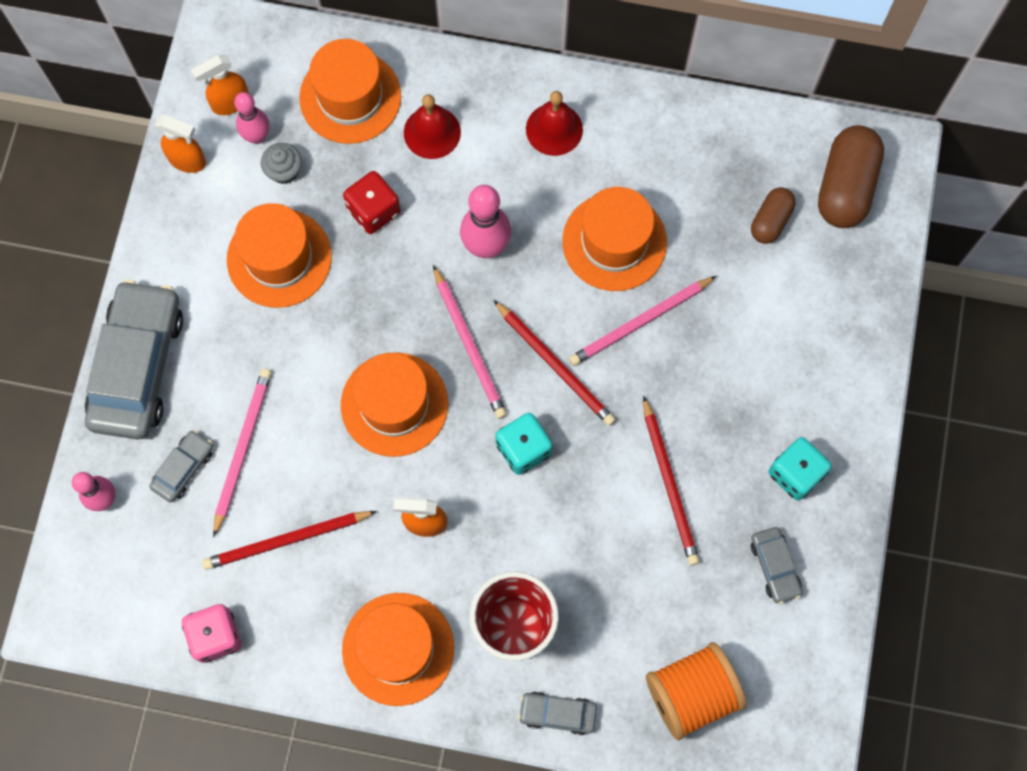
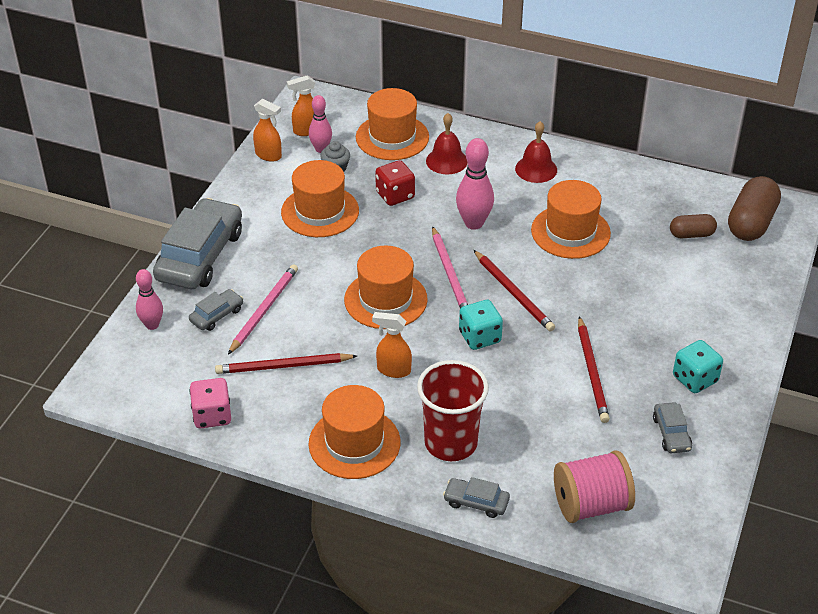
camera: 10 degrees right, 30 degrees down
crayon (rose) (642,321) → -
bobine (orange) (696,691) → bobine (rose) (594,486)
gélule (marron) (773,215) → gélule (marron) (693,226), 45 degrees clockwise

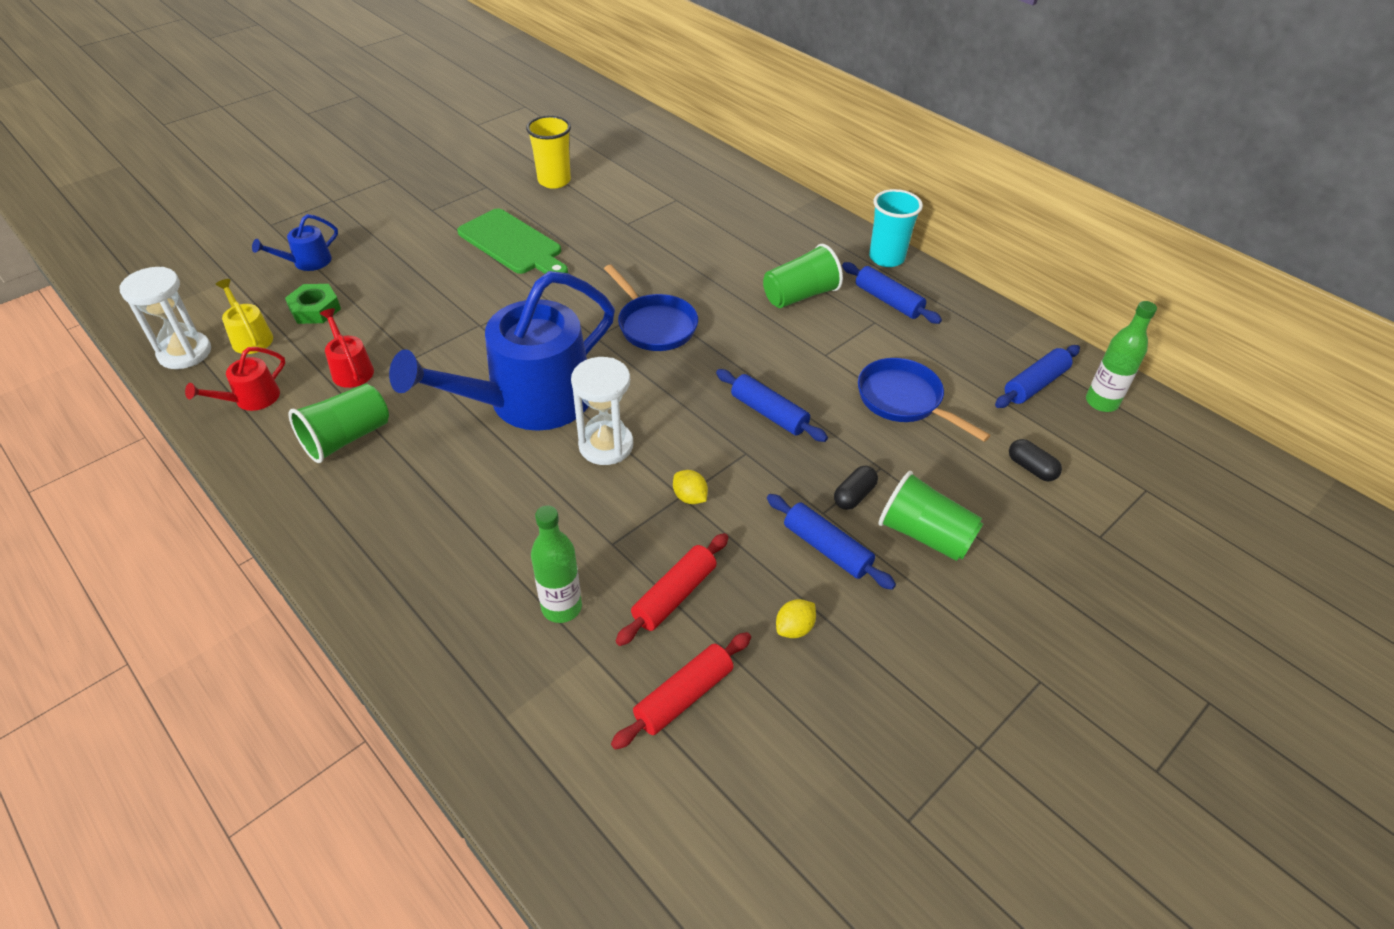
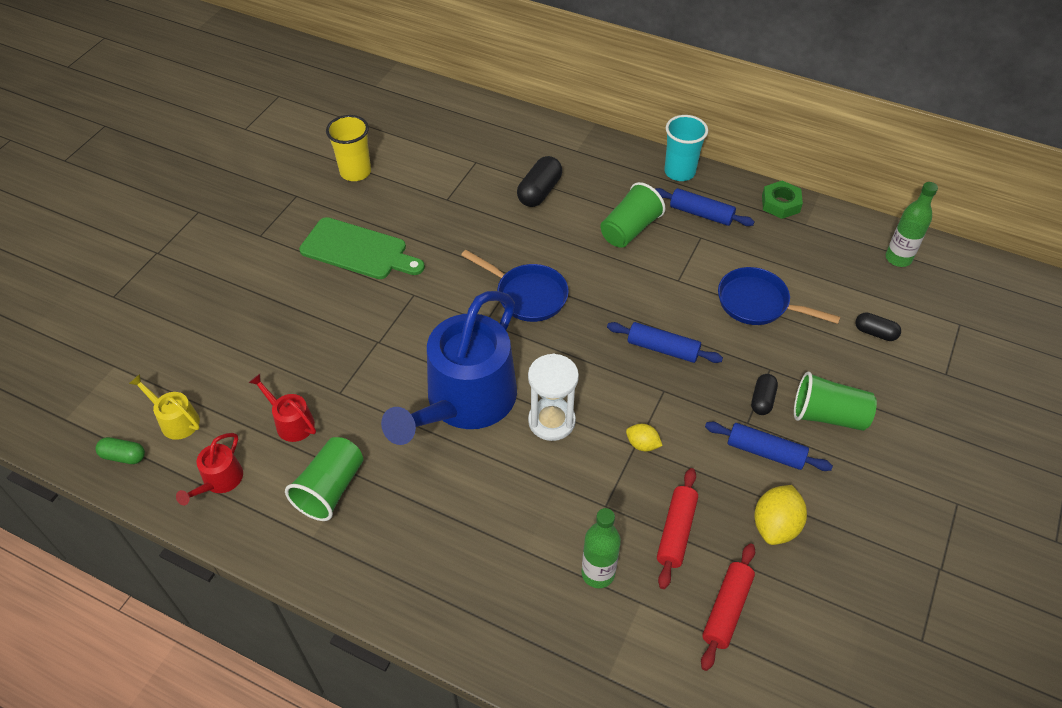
camera: 20 degrees left, 5 degrees up
arrosoir (bleu) (295,242) → -
rouleau à pâtisserie (bleu) (1037,376) → -
- → gélule (noir) (539,181)
écrou (vert) (313,304) → écrou (vert) (782,199), shifted
sablier (blanc) (165,318) → gélule (vert) (120,450)
citron (jaune) (796,618) → citron (jaune) (780,515), x1.73

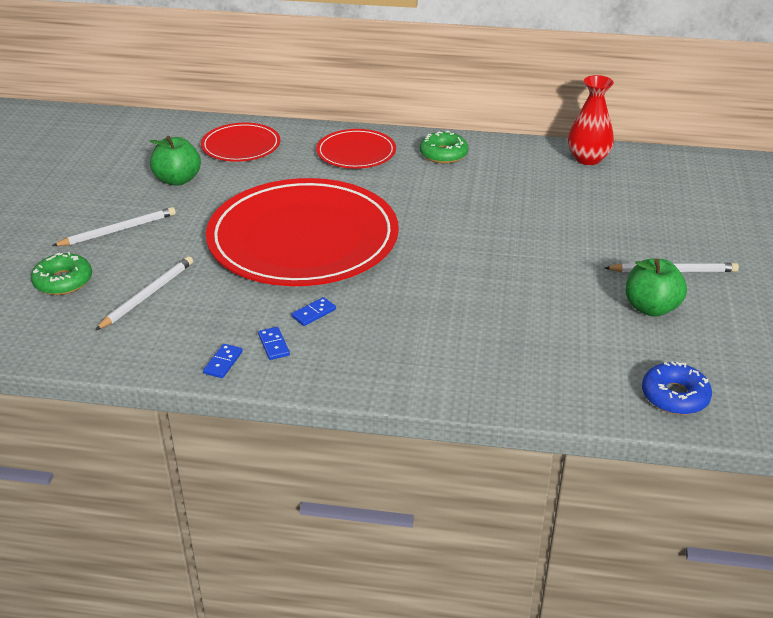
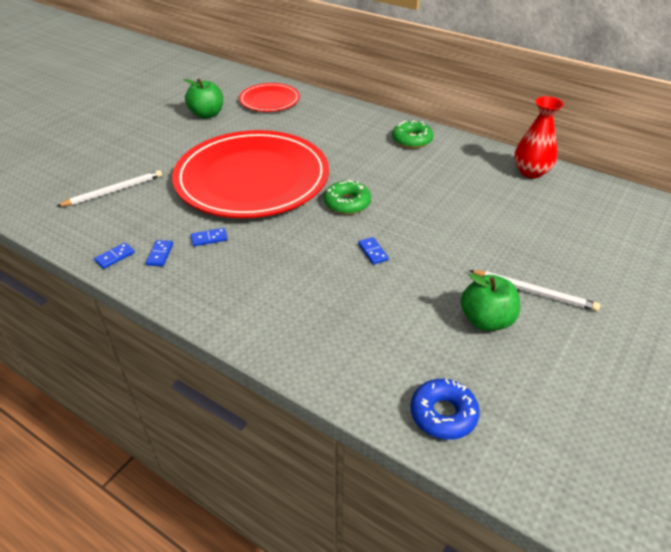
camera: 25 degrees right, 5 degrees up
crayon (blanc) (114,226) → -
assiette (rouge) (356,149) → -
- → domino (bleu) (373,251)
beignet (vert) (61,273) → beignet (vert) (347,197), shifted

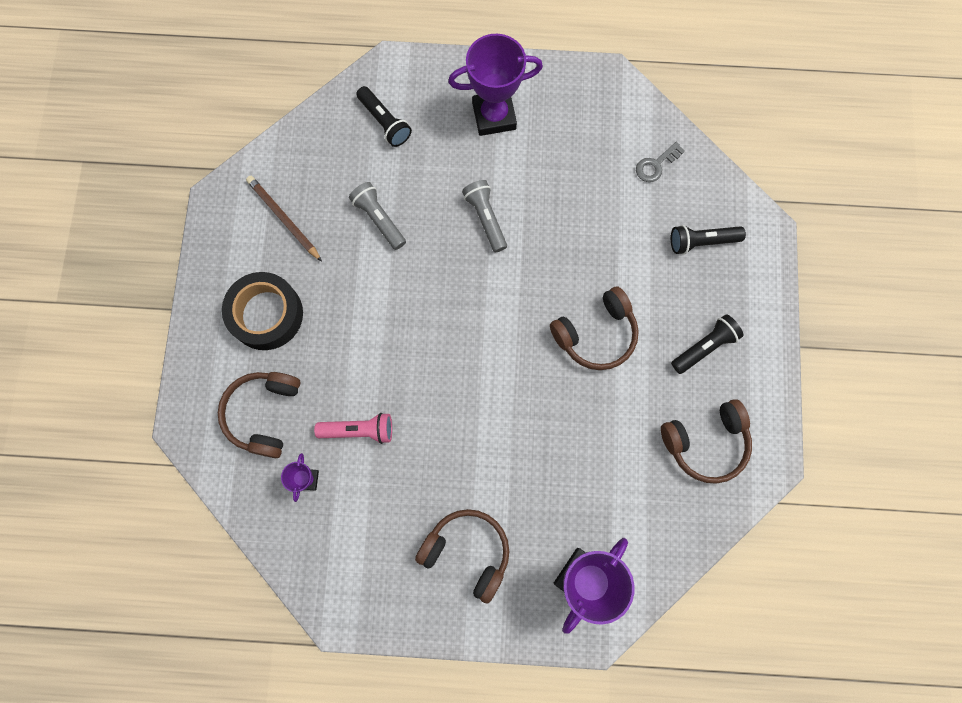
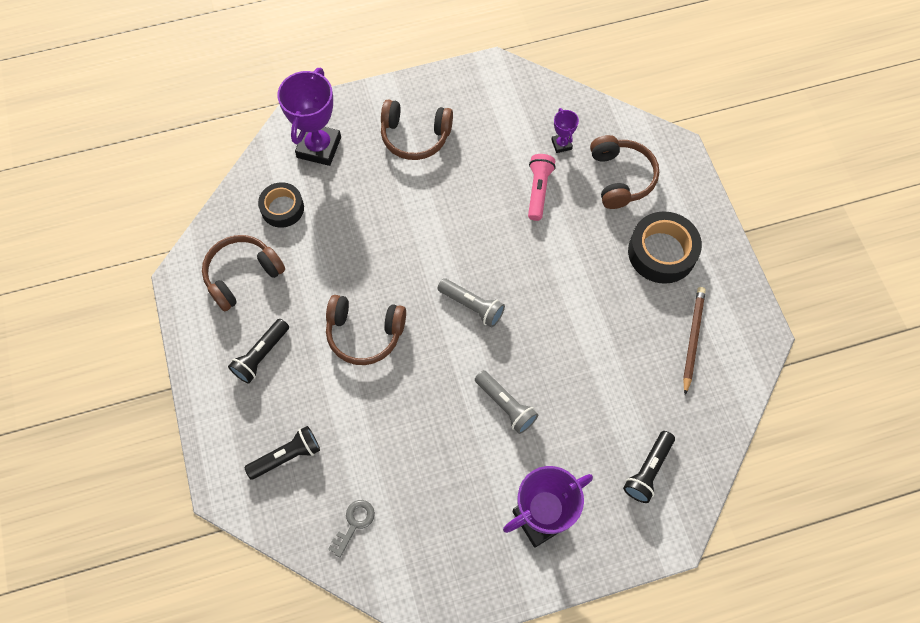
camera: 160 degrees right, 10 degrees down
- → ruban adhésif (noir) (281,205)
lampe de poche (gris) (377,216) → lampe de poche (gris) (471,303), shifted
crayon (marron) (284,219) → crayon (marron) (694,341), 105 degrees counterclockwise
lampe de poche (rose) (353,428) → lampe de poche (rose) (542,187), 120 degrees clockwise
lampe de poche (noir) (384,116) → lampe de poche (noir) (649,467), 90 degrees counterclockwise
casque audio (marron) (594,328) → casque audio (marron) (366,330), 120 degrees counterclockwise

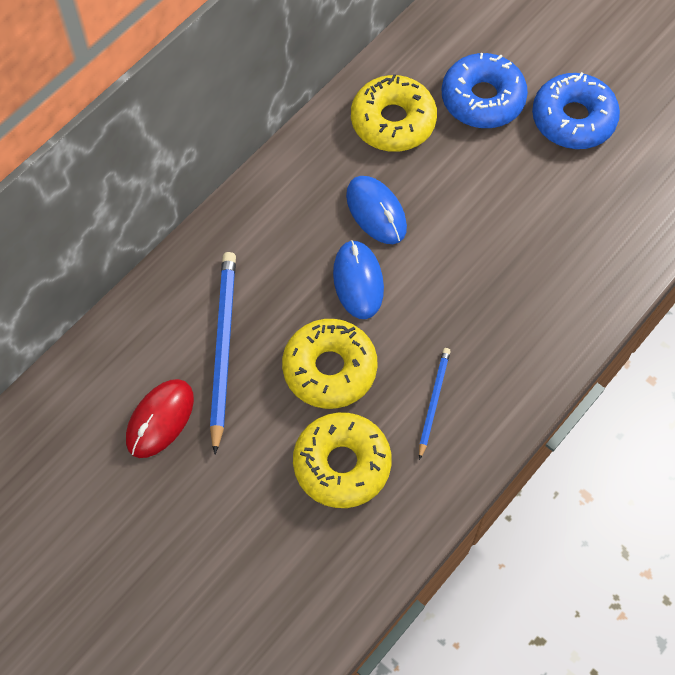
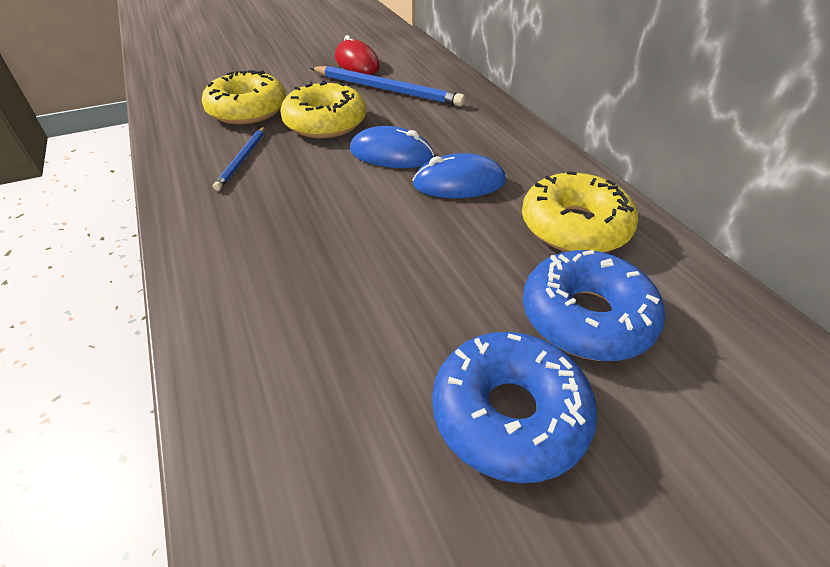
camera: 115 degrees right, 20 degrees down
crayon (bleu) (435,404) → crayon (bleu) (239,158), 60 degrees clockwise

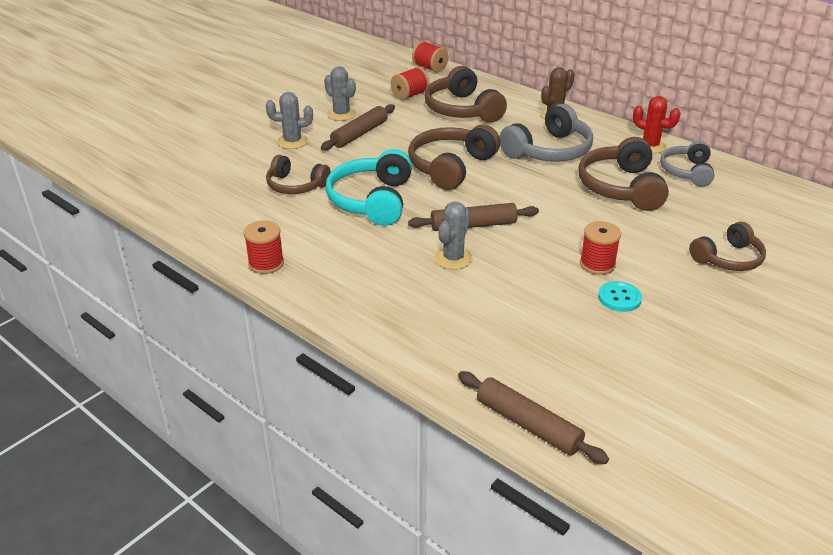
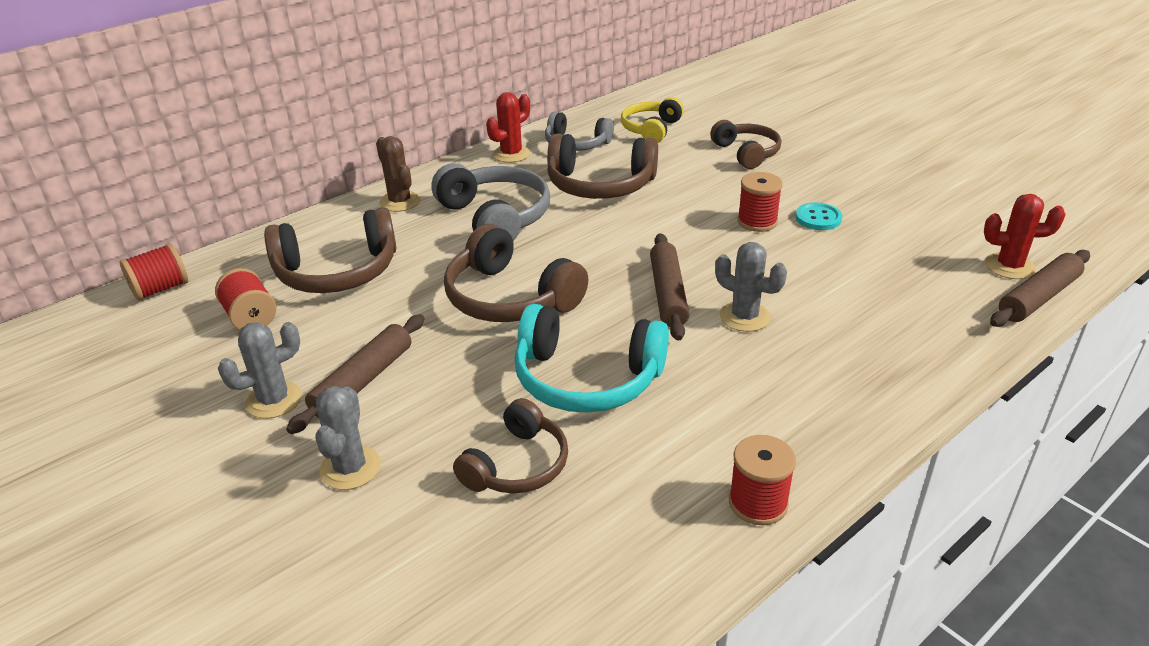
camera: 80 degrees left, 0 degrees up
- → casque audio (jaune) (652,120)
- → cactus (rouge) (1025,236)
rouleau à pâtisserie (marron) (358,127) → rouleau à pâtisserie (marron) (355,374), 75 degrees clockwise

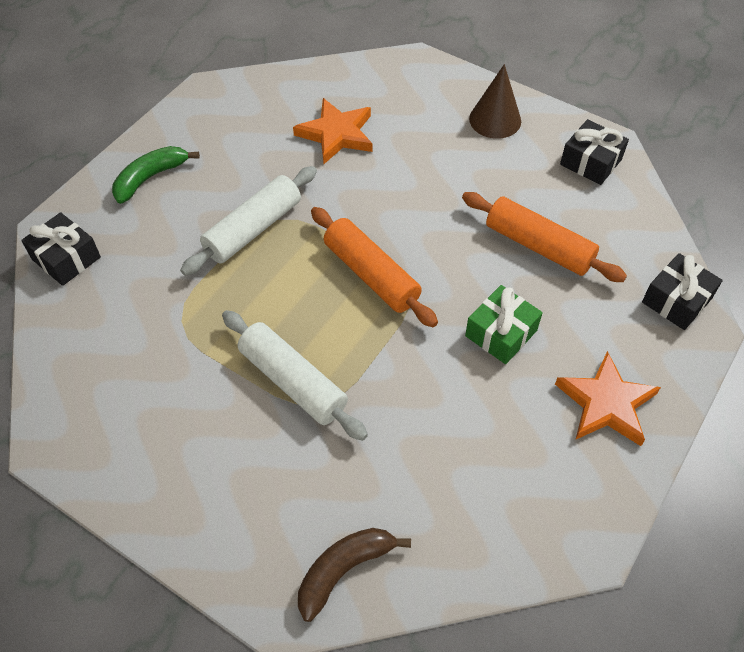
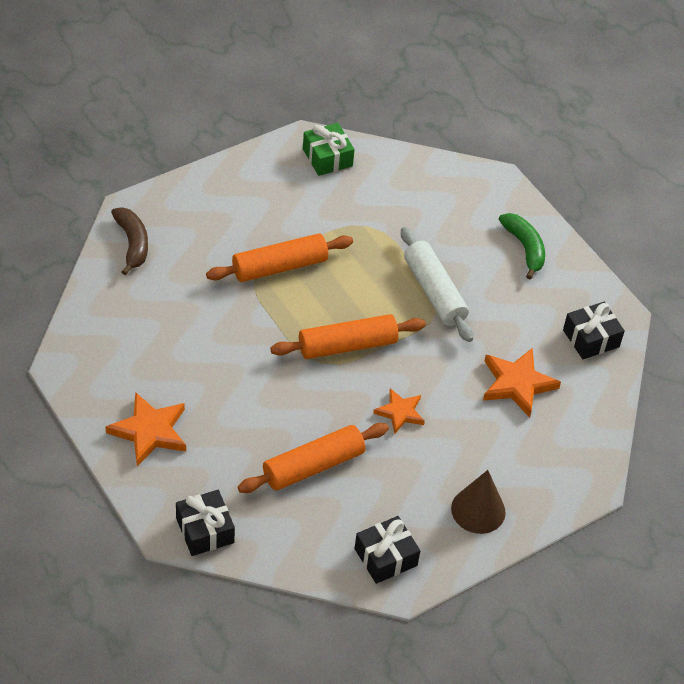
camera: 110 degrees right, 5 degrees down
- → étoile (orange) (399,411)
cadeau (noir) (61,249) → cadeau (noir) (594,330), shifted
cadeau (vert) (504,324) → cadeau (vert) (329,149), shifted
rouleau à pâtisserie (blanc) (295,375) → rouleau à pâtisserie (orange) (279,257)

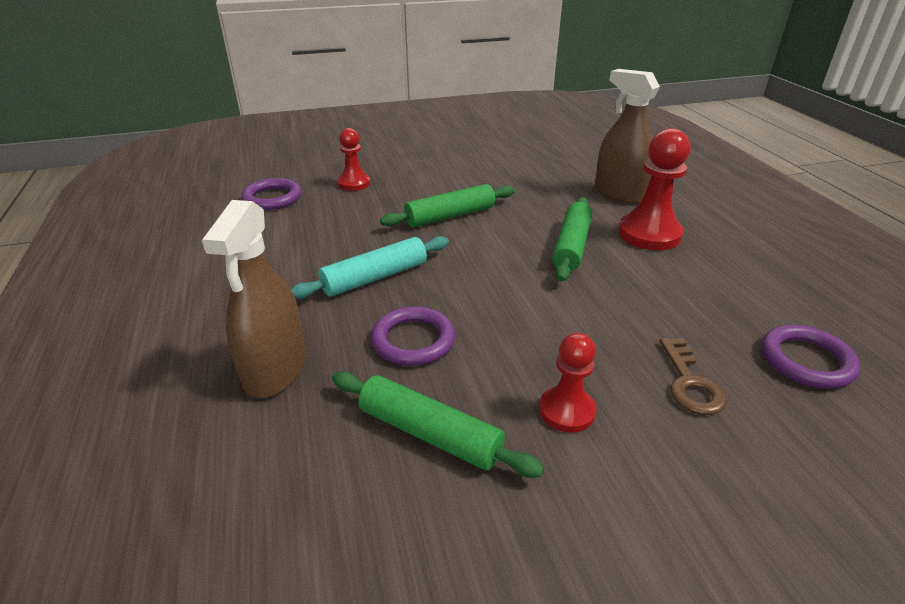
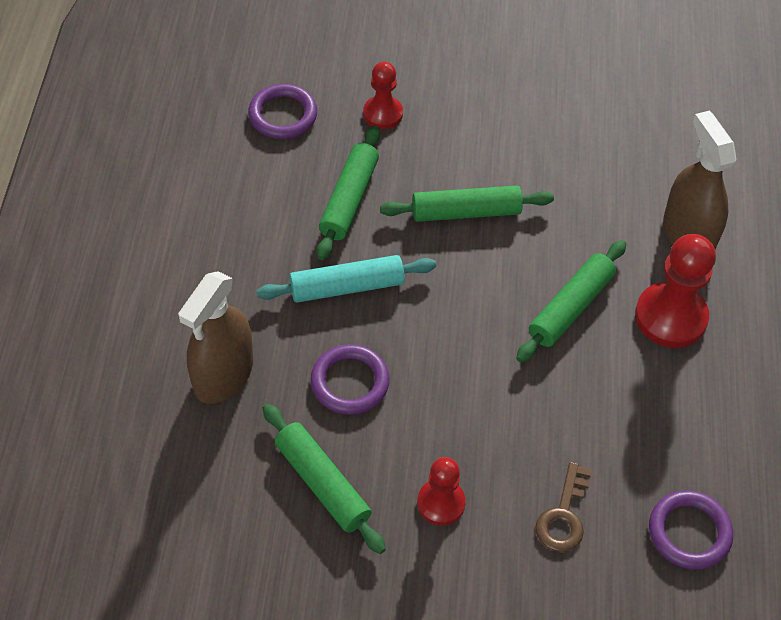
camera: 20 degrees right, 20 degrees up
- → rouleau à pâtisserie (vert) (348,193)

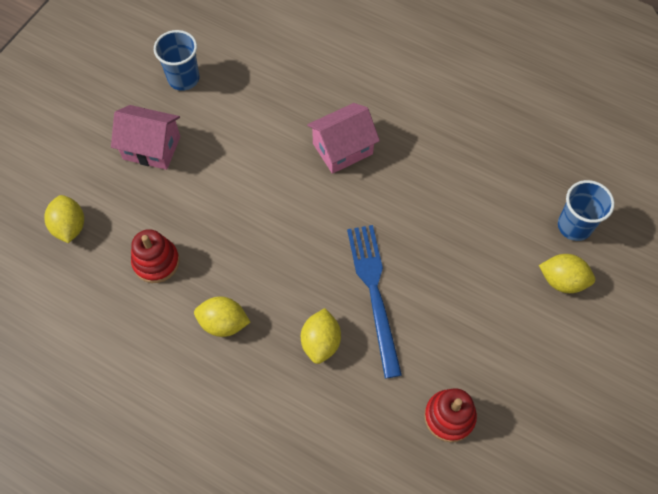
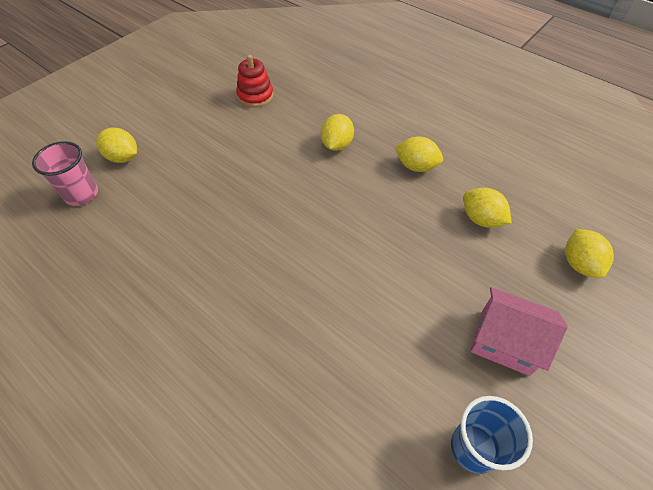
camera: 170 degrees left, 10 degrees down
maison (rose) (343,138) → -
fourchette (bleu) (374,301) → -
jouet à empiler (rouge) (155,256) → citron (jaune) (487,208)
gobelet (bleu) (586,210) → gobelet (rose) (65,173)

